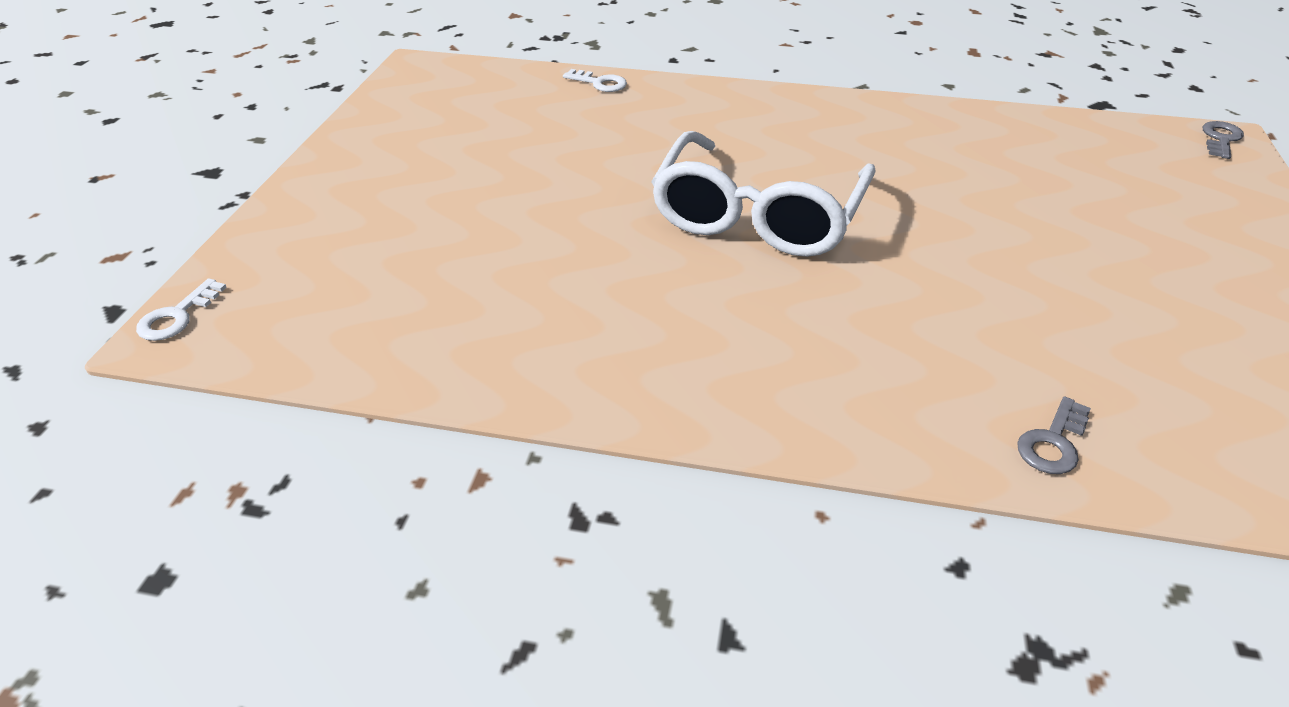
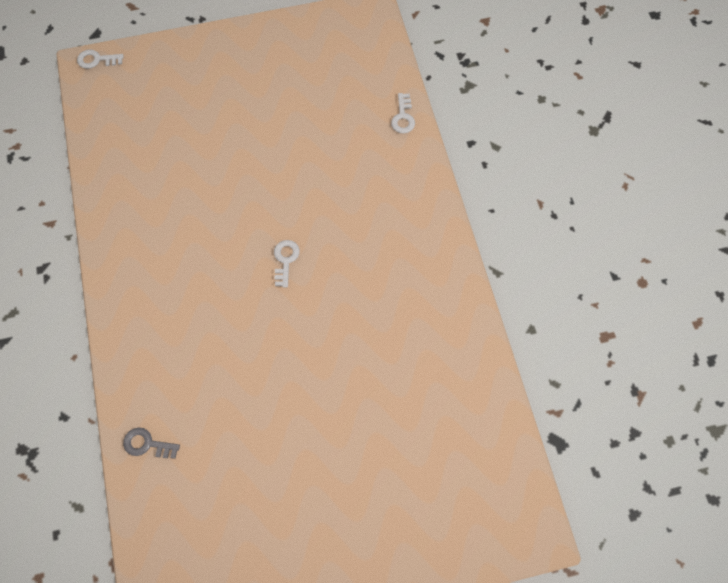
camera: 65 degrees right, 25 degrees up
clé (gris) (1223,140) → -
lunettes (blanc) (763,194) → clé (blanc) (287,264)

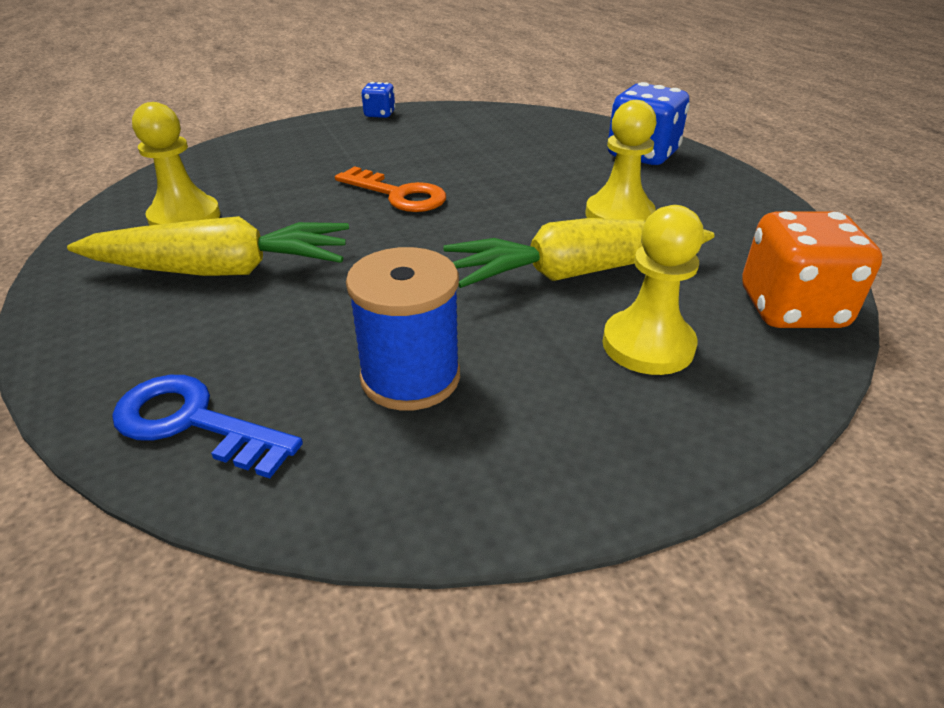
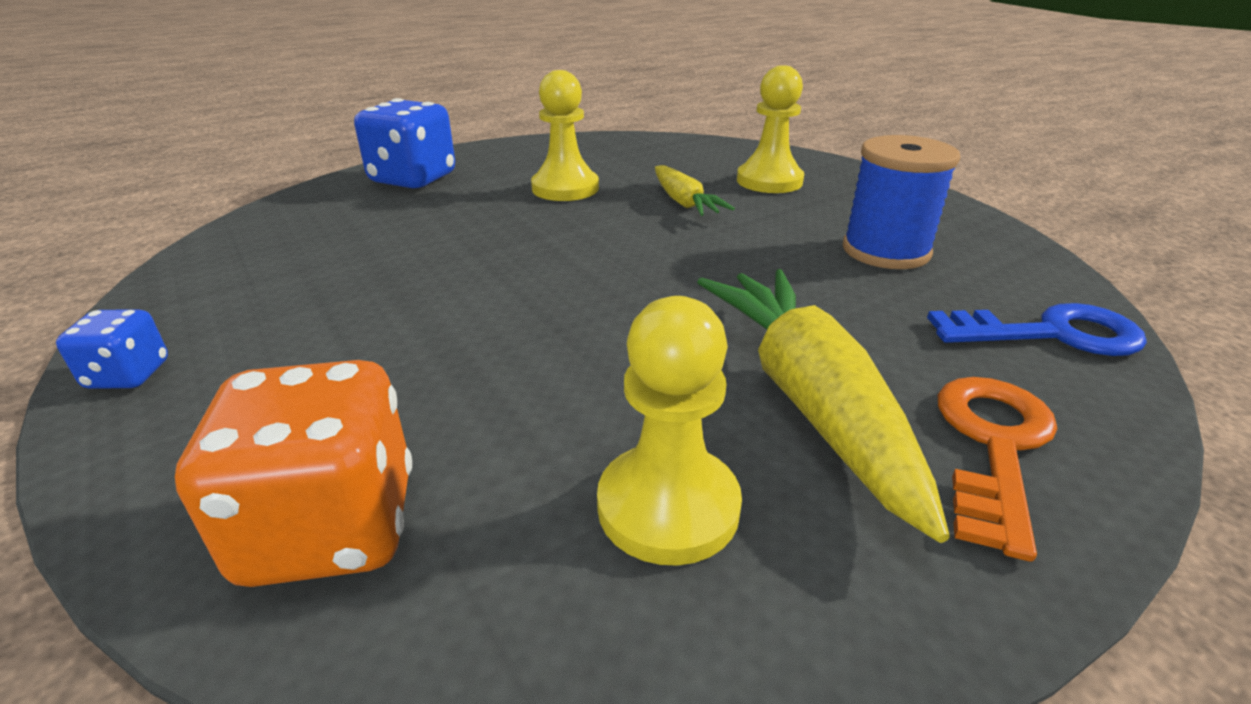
camera: 100 degrees left, 5 degrees down
clé (orange) (390,189) → clé (orange) (997,469), shifted
dé (orange) (812,269) → dé (orange) (293,473), shifted
clé (bleu) (207,426) → clé (bleu) (1037,329), 105 degrees counterclockwise
carotte (jaune) (578,253) → carotte (jaune) (695,190), x0.55

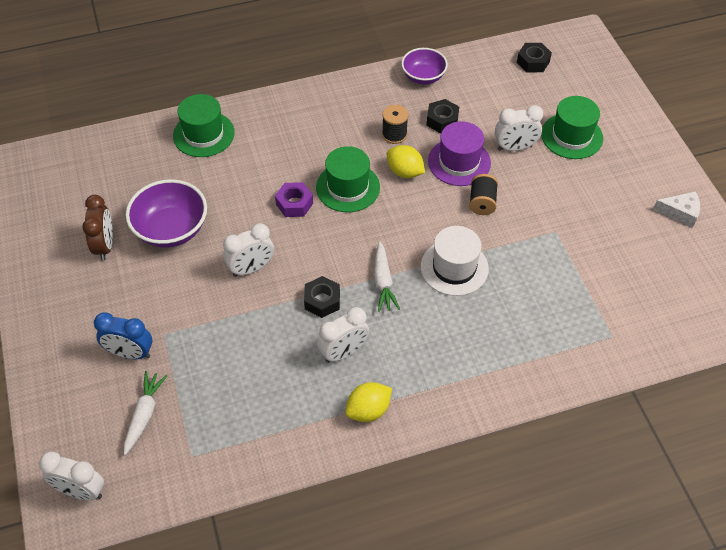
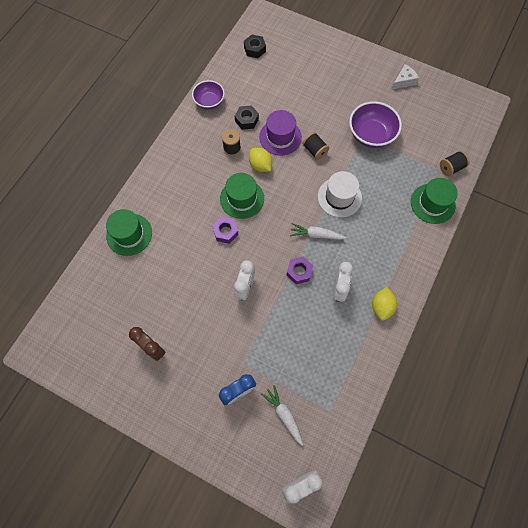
camera: 45 degrees left, 15 degrees up
réveil (blanc) (519,128) → -
- → bobine (noir) (455,163)
bol (violet) (166,213) → bol (violet) (375,124), shifted
chapeau (vert) (572,127) → chapeau (vert) (434,201), shifted
écrou (noir) (322,297) → écrou (violet) (300,270)
carotte (blanc) (387,276) → carotte (blanc) (318,231), 150 degrees clockwise
citron (jaune) (406,161) → citron (jaune) (260,160), 60 degrees clockwise

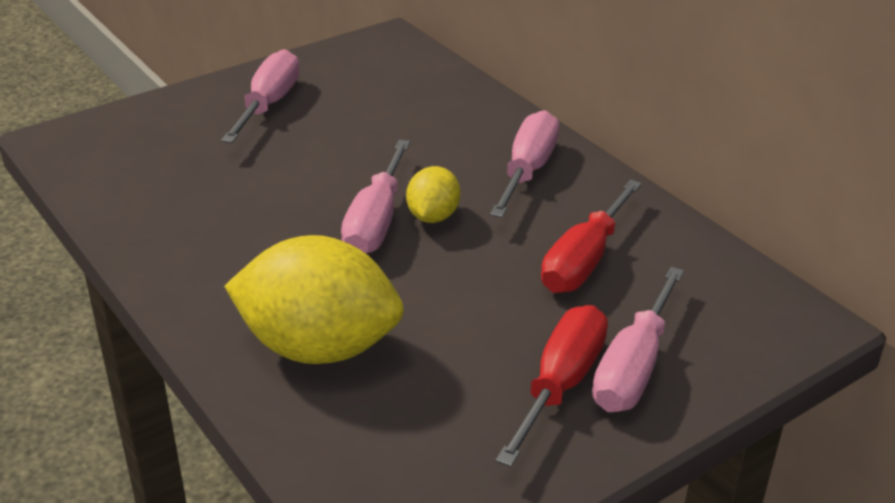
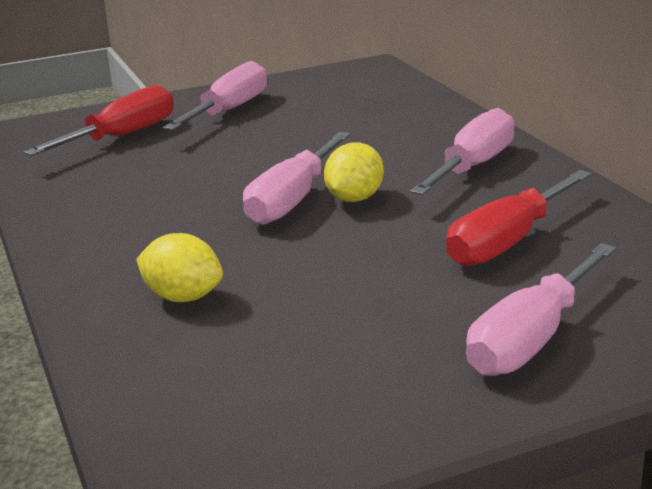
camera: 15 degrees right, 10 degrees down
tournevis (rouge) (552,386) → tournevis (rouge) (99,120), shifted
citron (jaune) (314,299) → citron (jaune) (179,267), x0.50

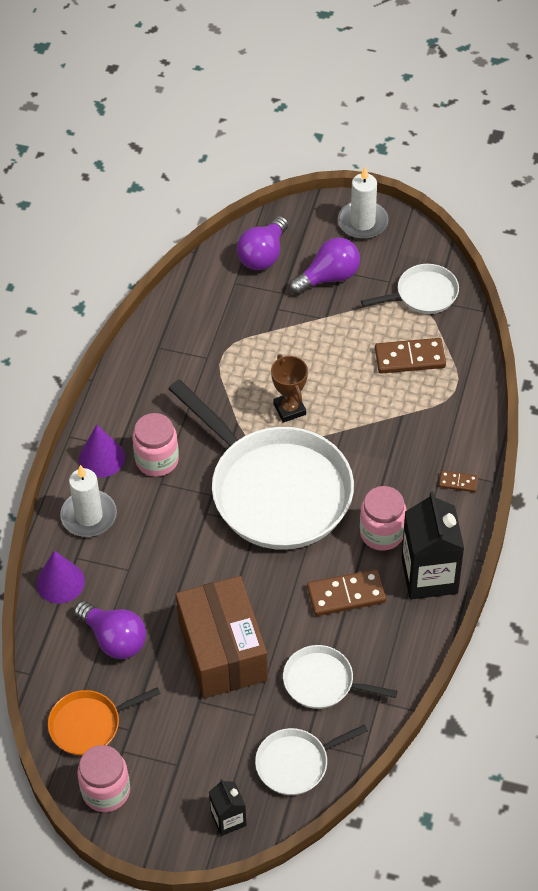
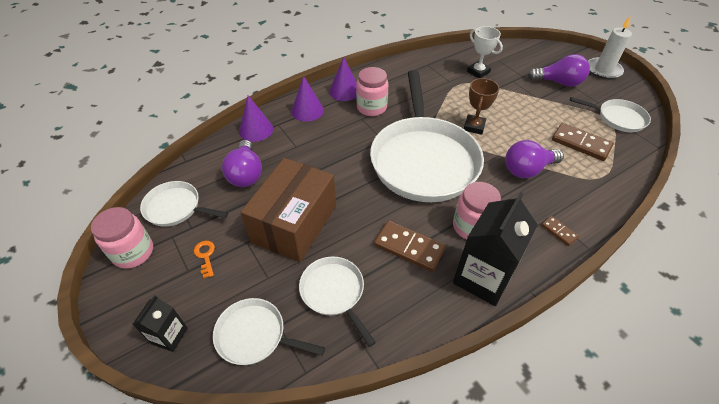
camera: 40 degrees right, 5 degrees down
- → clé (orange) (204,259)
- → trophée (blanc) (485,52)
ampoule (violet) (262,243) → ampoule (violet) (534,159), shifted
bougie (blanc) (88,501) → cône (violet) (307,98)
poêle (orange) (104,721) → poêle (blanc) (184,204)

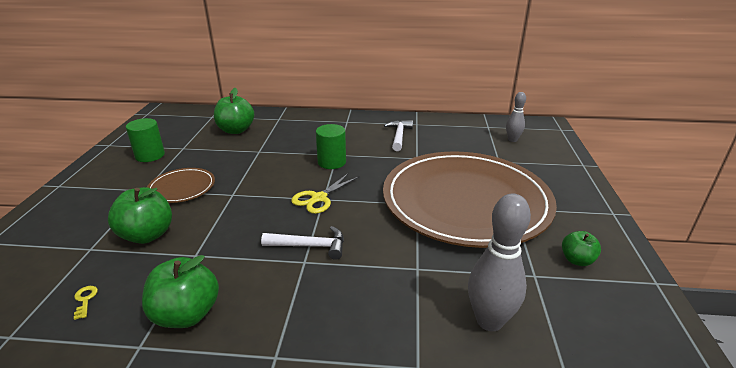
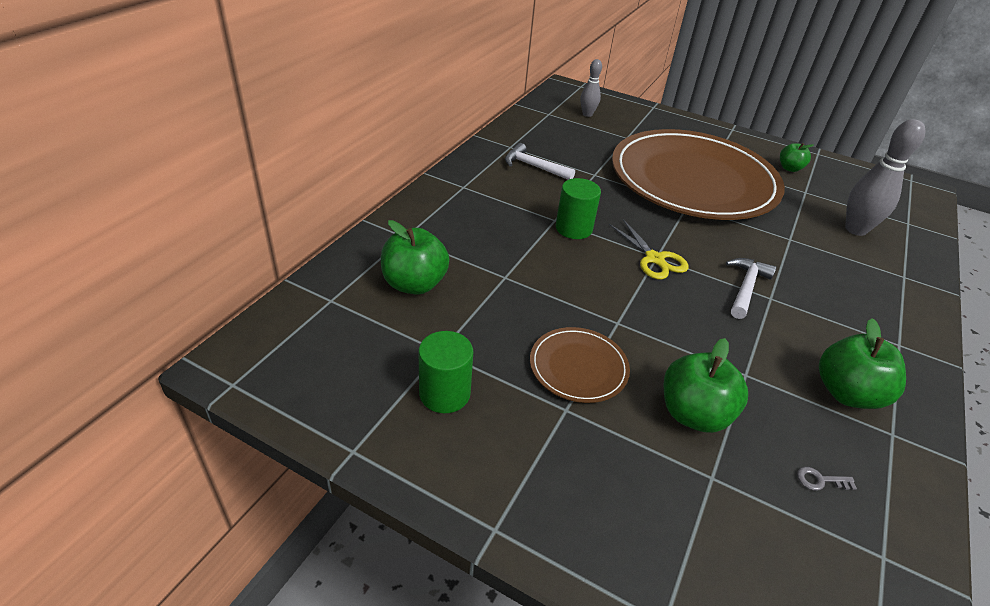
camera: 70 degrees left, 10 degrees up
clé (jaune) (86,303) → clé (gris) (827,479)

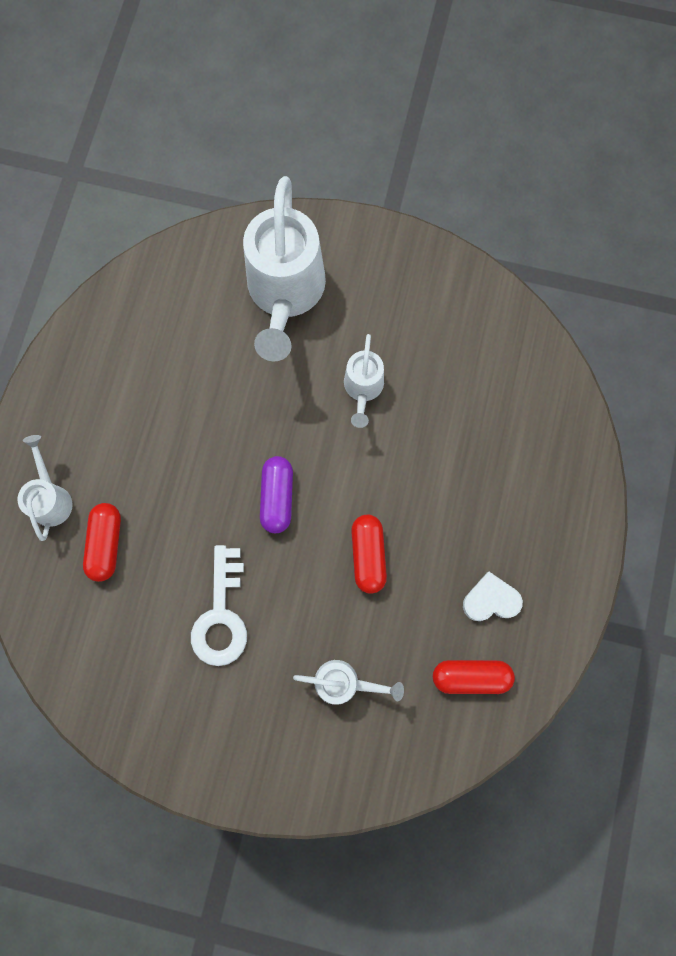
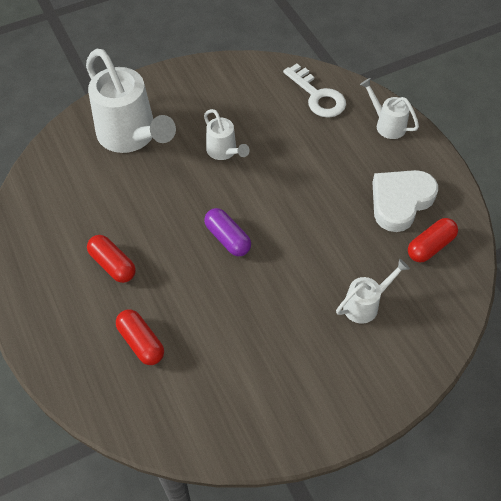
camera: 40 degrees left, 20 degrees down
arrosoir (blanc) (45,488) → arrosoir (blanc) (389,108), shifted
clé (blanc) (219,605) → clé (blanc) (314,91), shifted
gélule (rouge) (369,554) → gélule (rouge) (111,259), shifted
cœur (blanc) (493,596) → cœur (blanc) (405,201), x1.74

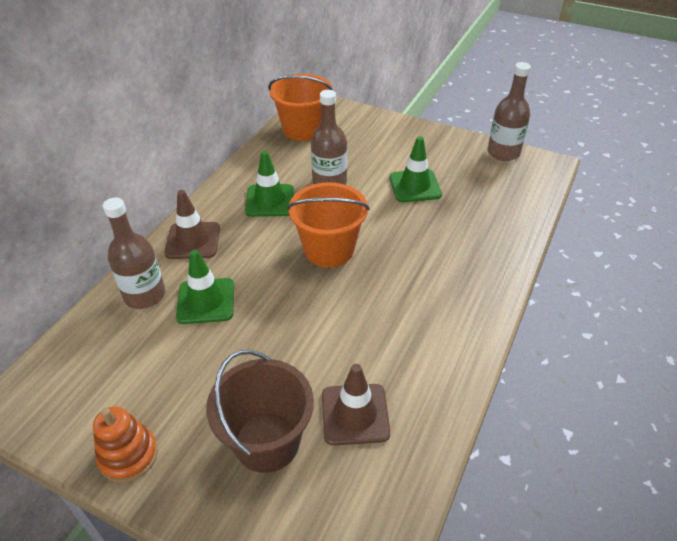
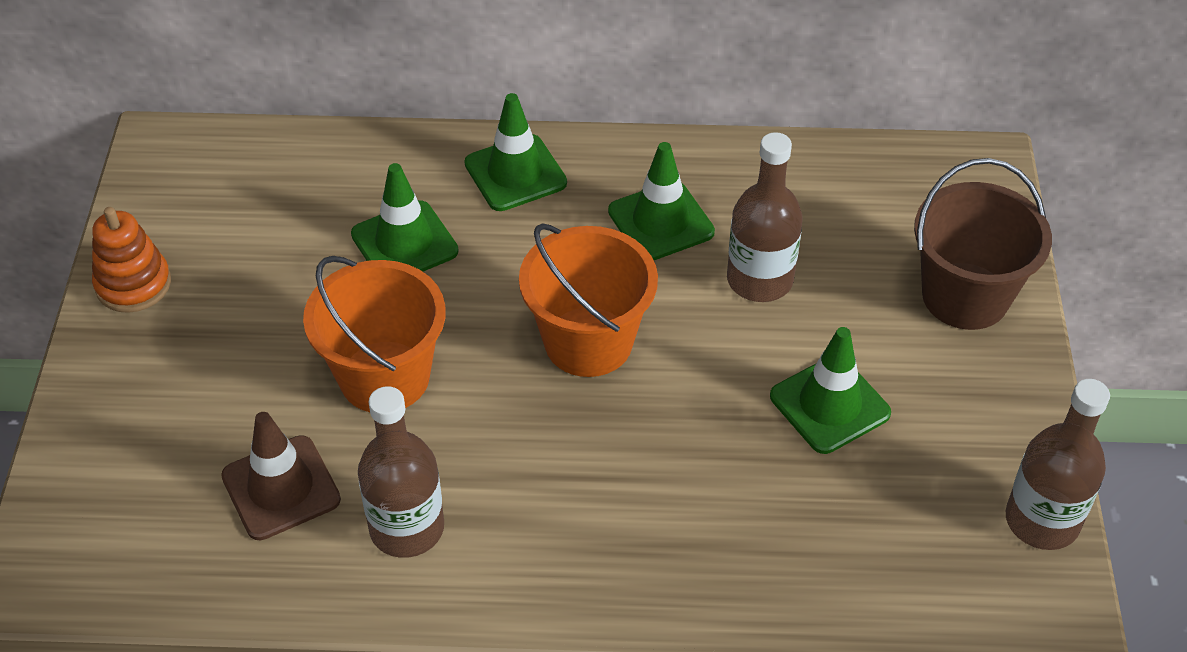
camera: 65 degrees right, 5 degrees up
bouteille (marron) (134,253) → bouteille (marron) (401,472), shifted
seau (marron) (260,411) → seau (marron) (983,244), shifted
seau (orange) (300,107) → seau (orange) (374,334), shifted
cône de chantier (marron) (192,224) → cône de chantier (vert) (516,152)

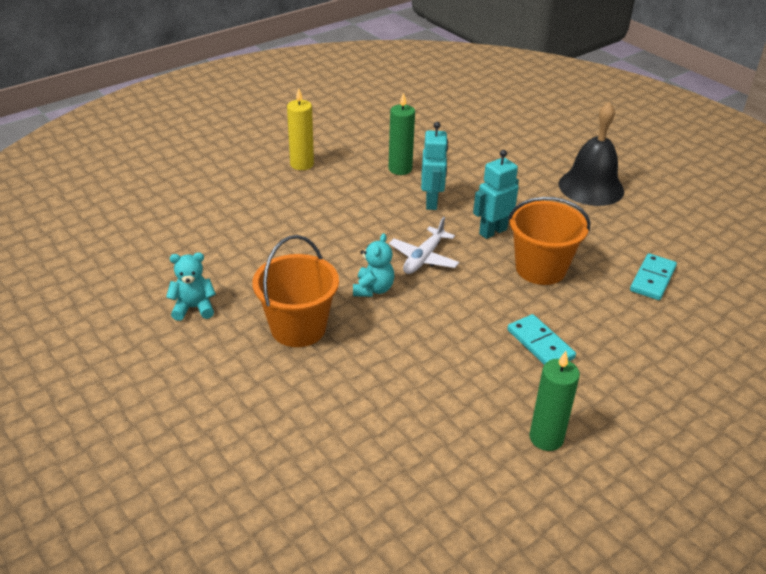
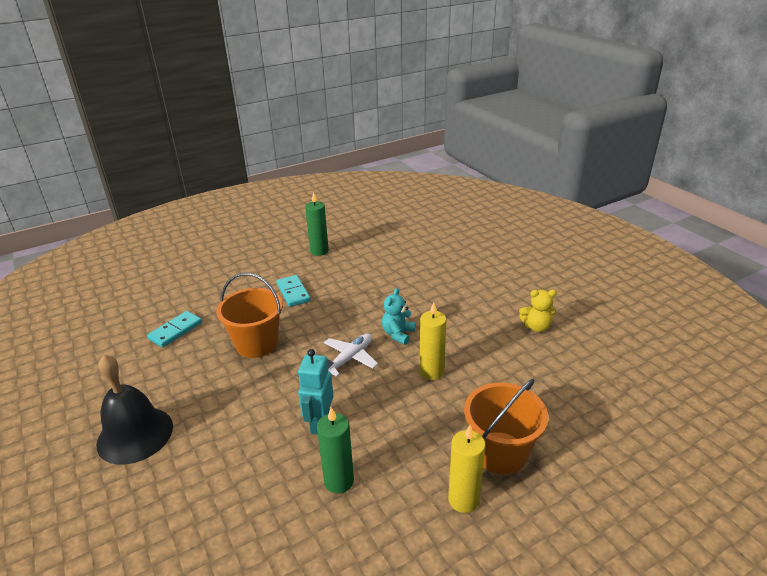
camera: 170 degrees left, 5 degrees down
robot (turquoise) (496,194) → -
- → bougie (jaune) (433,341)
seau (orange) (295,291) → seau (orange) (506,426), shifted
ours en peluche (turquoise) (191,287) → ours en peluche (jaune) (538,311)

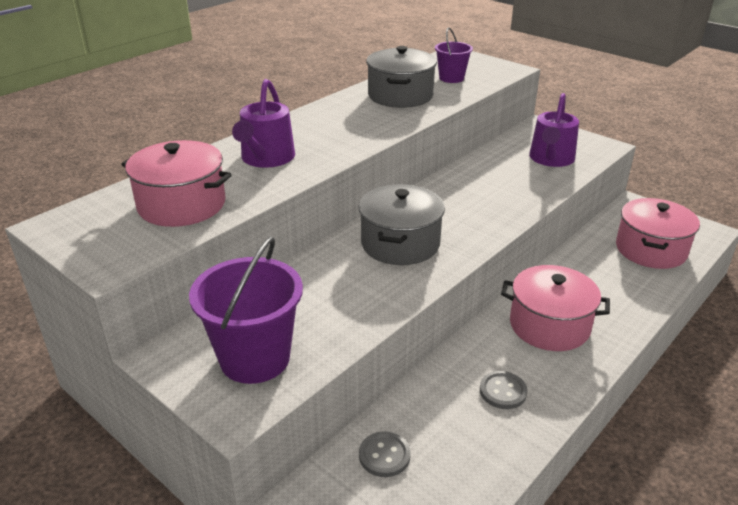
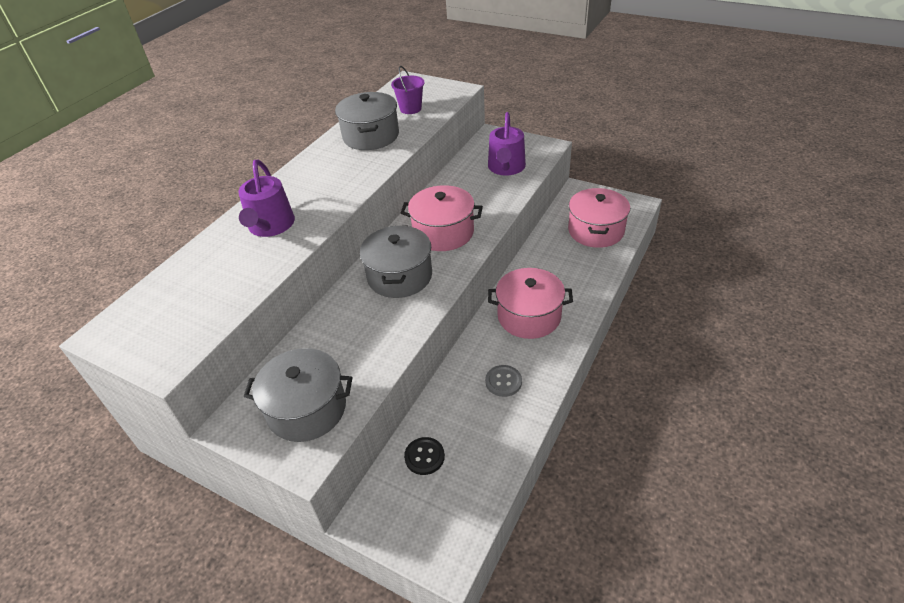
camera: 10 degrees left, 10 degrees up
marmite (rose) (176,183) → marmite (rose) (442,218), shifted
seau (violet) (246,310) → marmite (gris) (298,395)
bouton (gris) (384,454) → bouton (noir) (424,456)

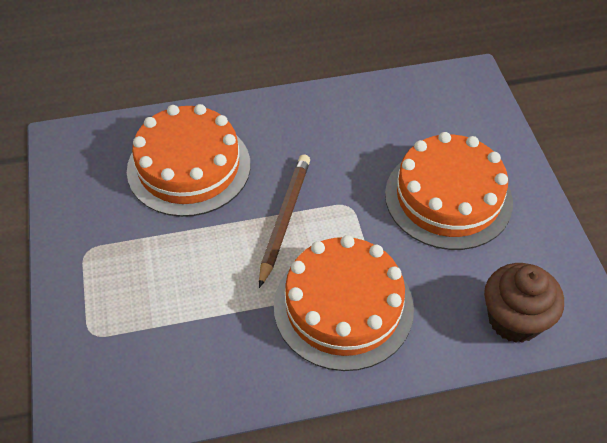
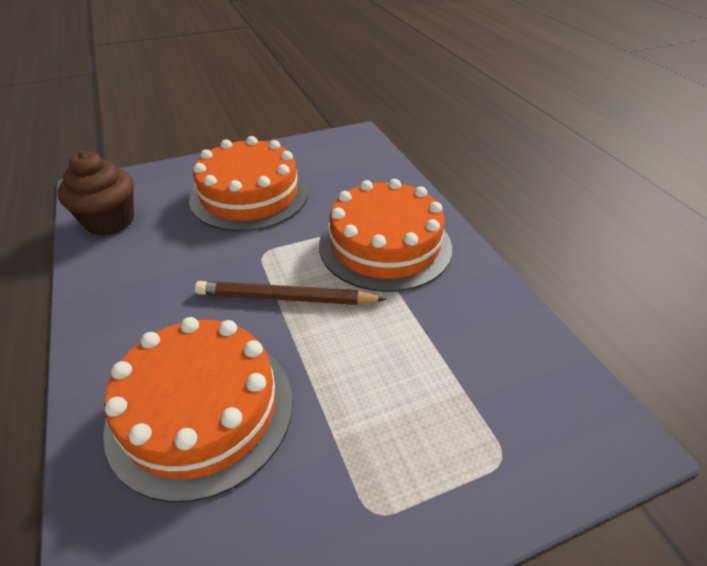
camera: 100 degrees left, 10 degrees down
muffin (marron) (524,303) → muffin (marron) (96,193), shifted

